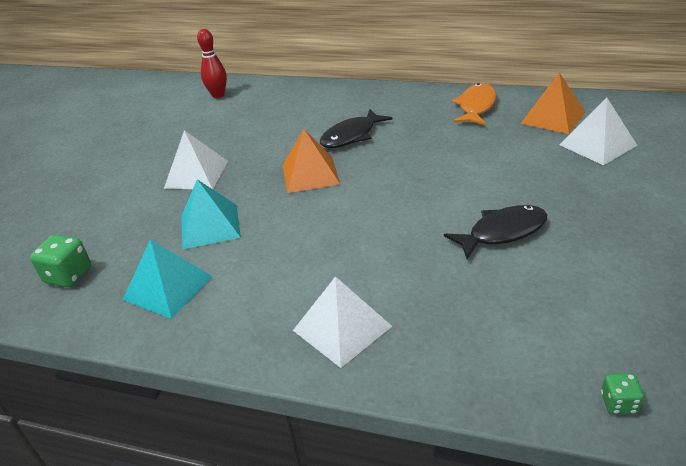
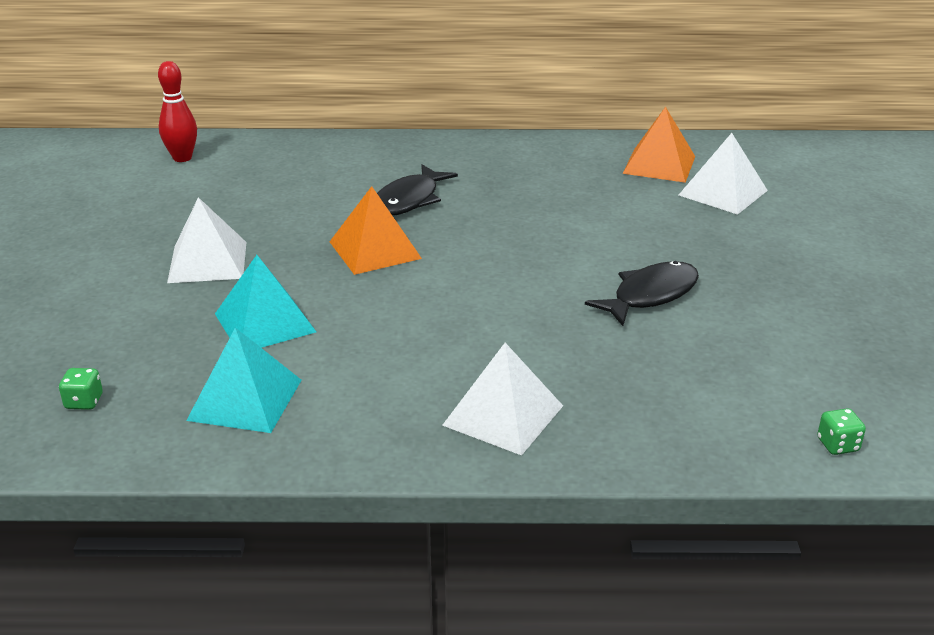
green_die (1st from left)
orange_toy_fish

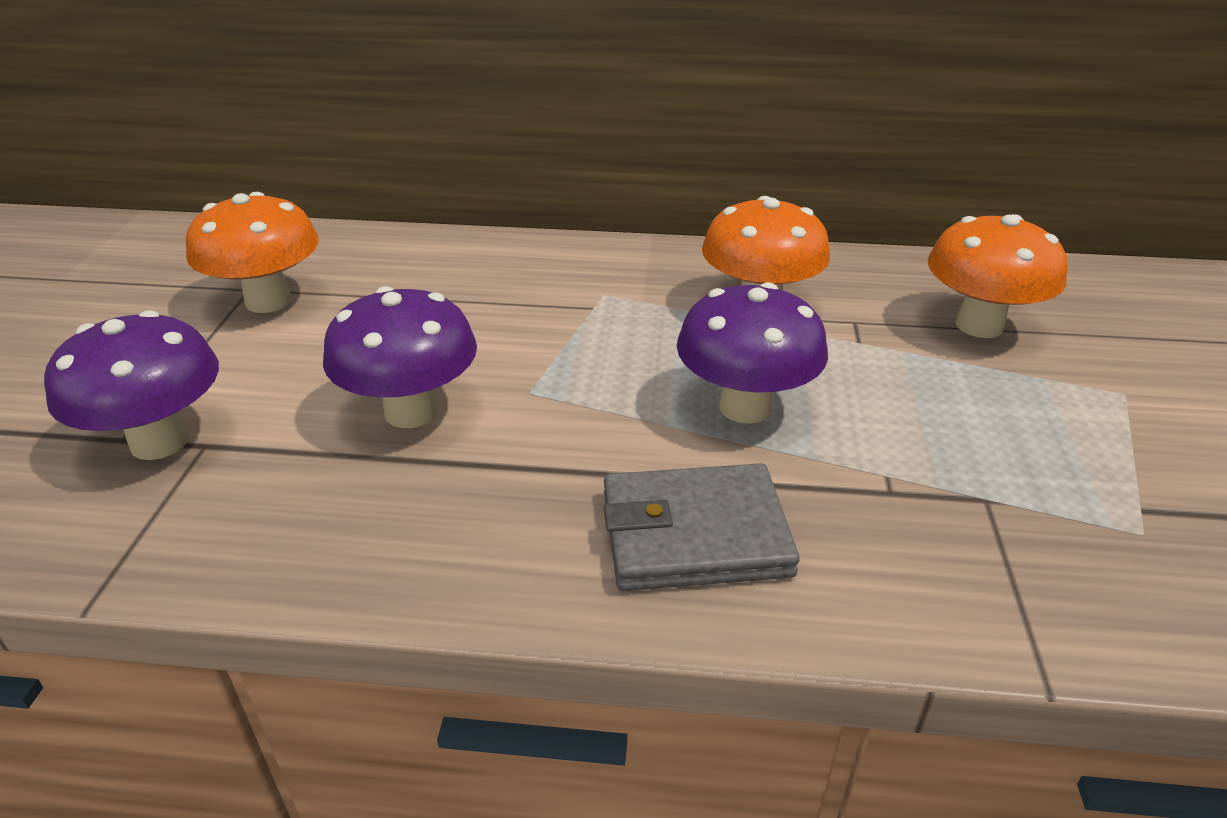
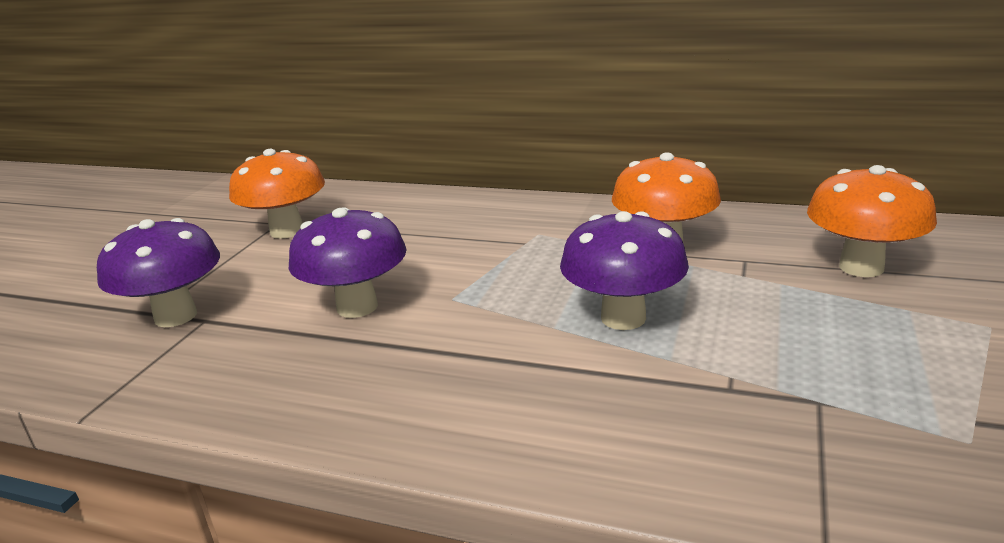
gray_card_wallet

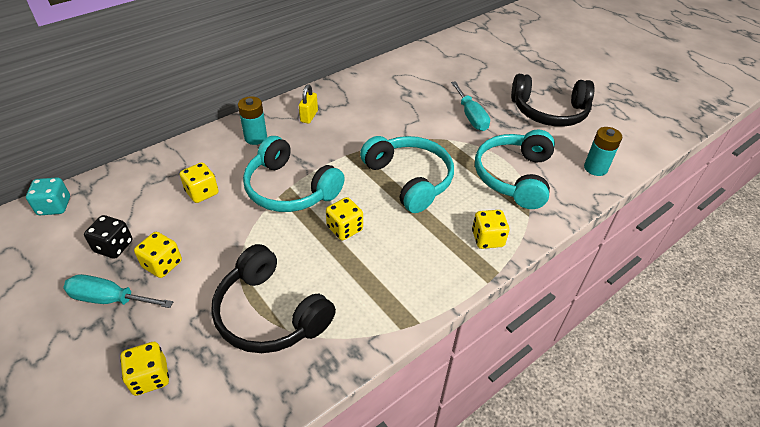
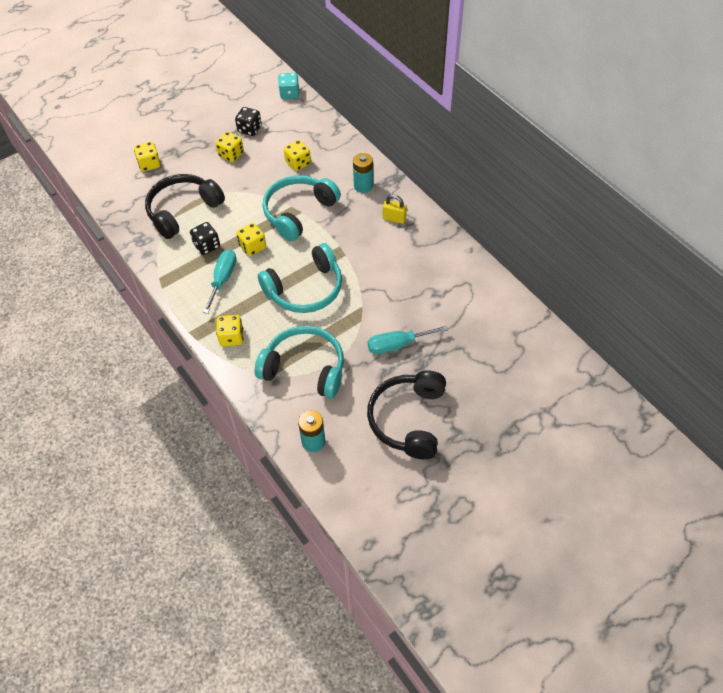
teal_flat_screwdriver (1st from left)
jet-black_die (1st from left)

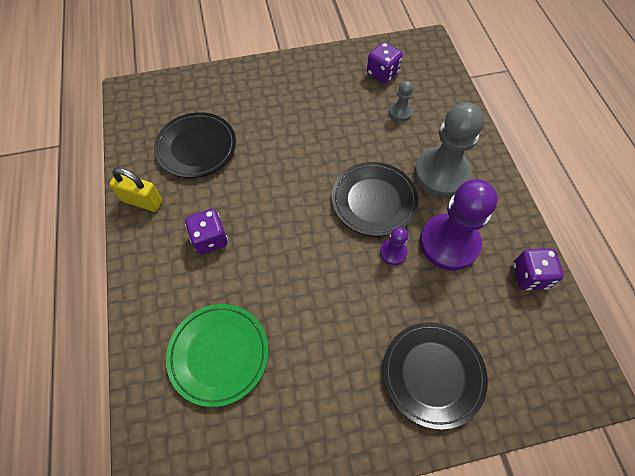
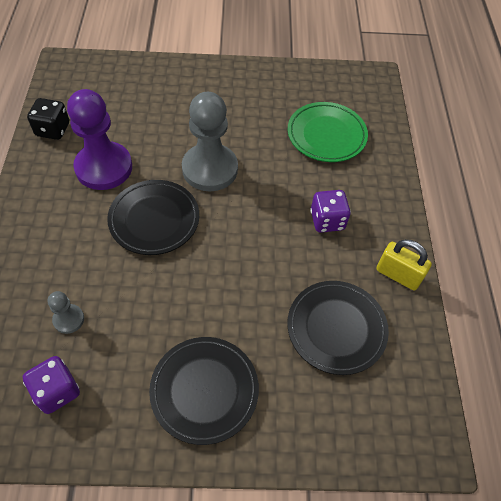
violet_pawn (1st from left in the first image)
jet-black_plate (2nd from left)
gray_pawn (2nd from left)
jet-black_die

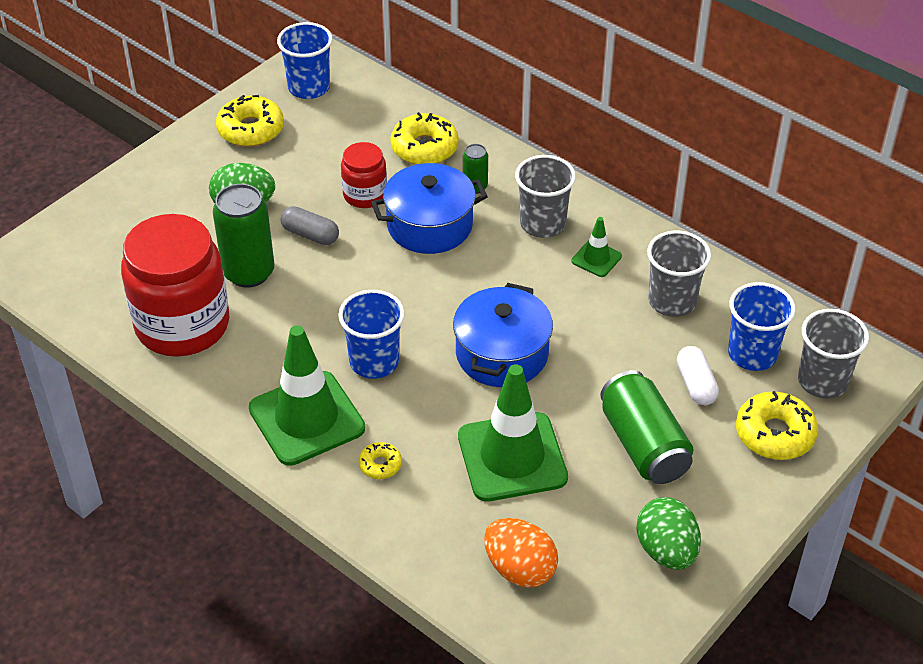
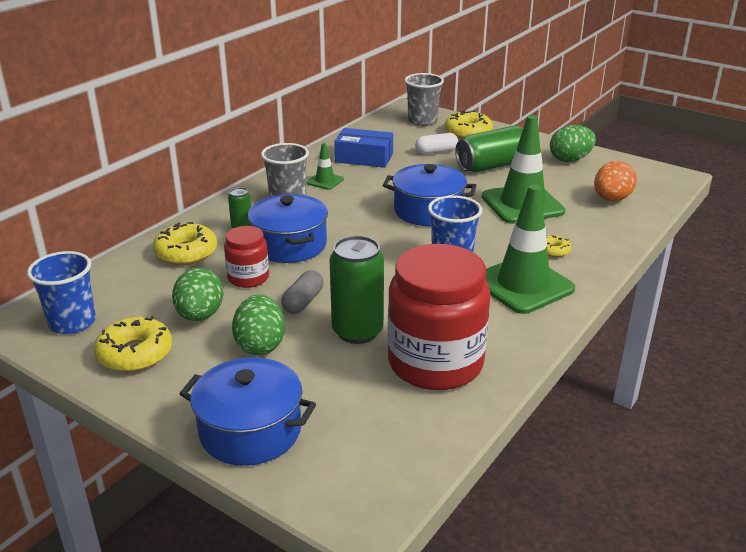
blue_package
blue_tumbler (3rd from left in the first image)
green_toy_egg (1st from left)
blue_pot (1st from left)

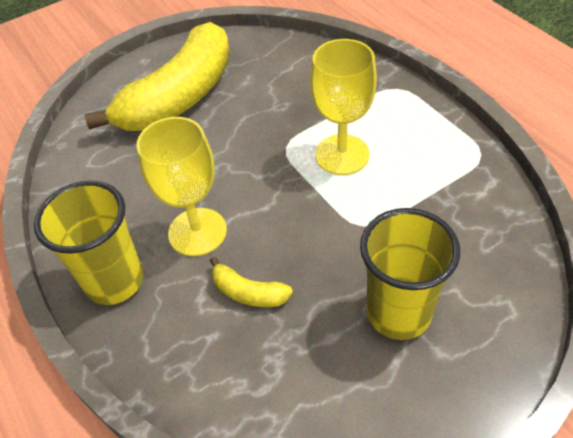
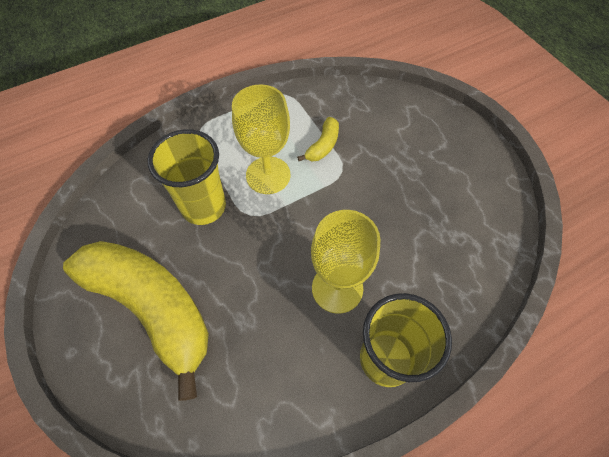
golden_banana_fruit (2nd from left)
golden_tumbler (1st from left)

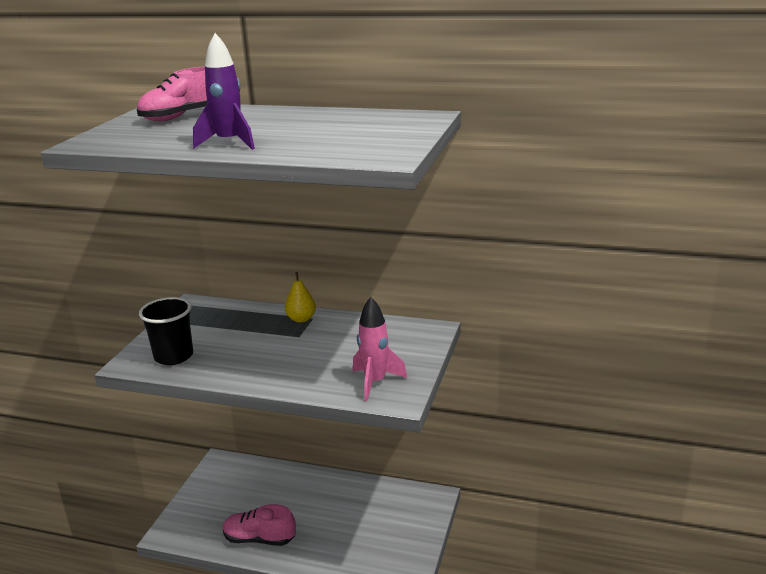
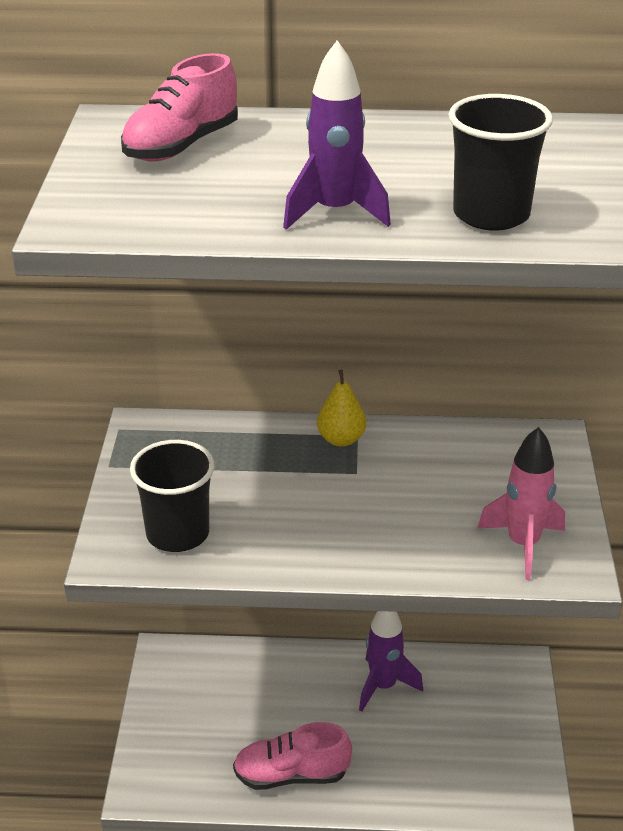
violet_spaceship (2nd from left)
jet-black_tumbler (2nd from left)

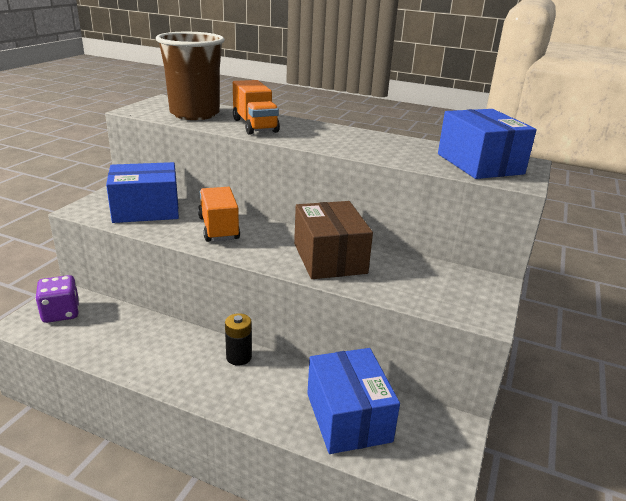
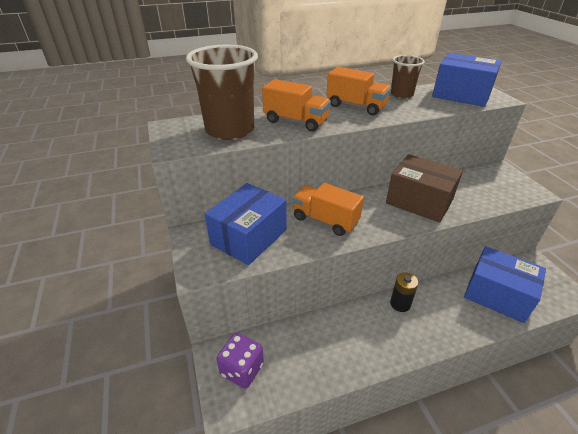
orange_lorry (3rd from left)
russet_tumbler (2nd from left)

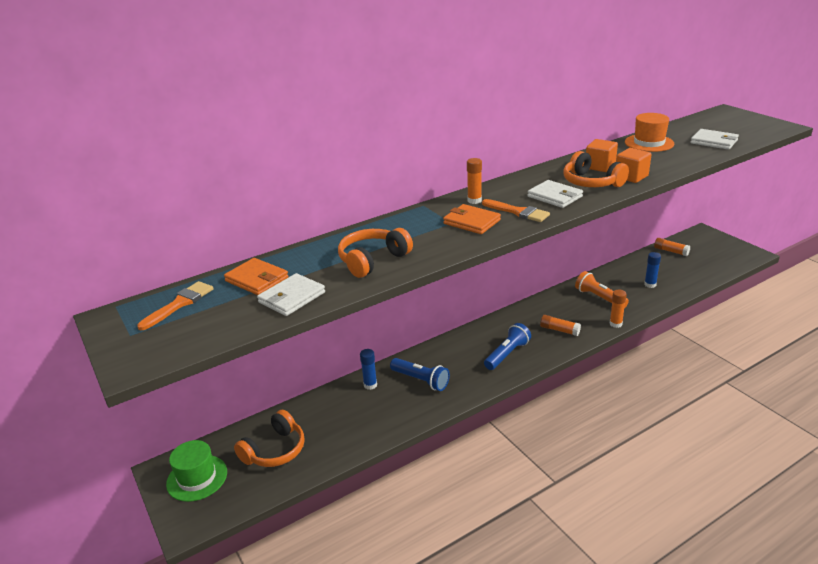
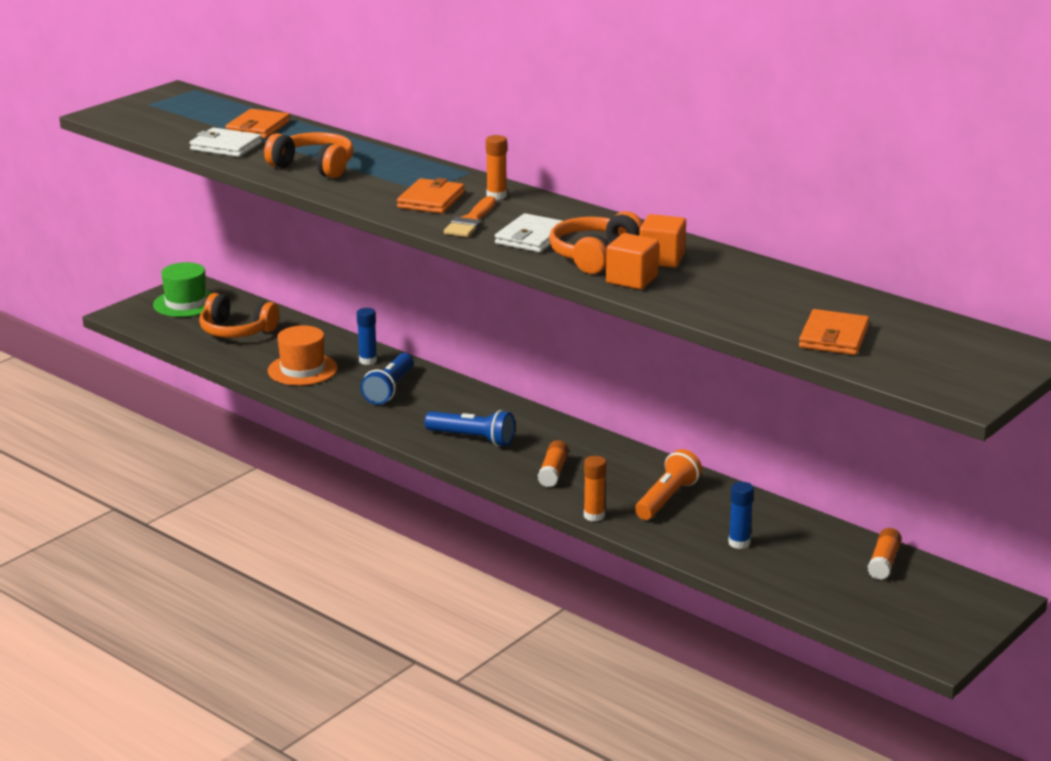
orange_brush (1st from left in the first image)
orange_tall_hat
orange_card_wallet (3rd from left)

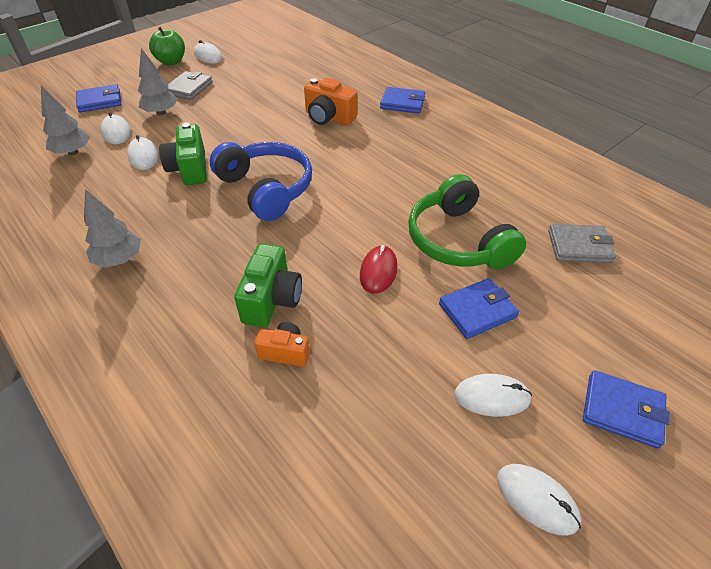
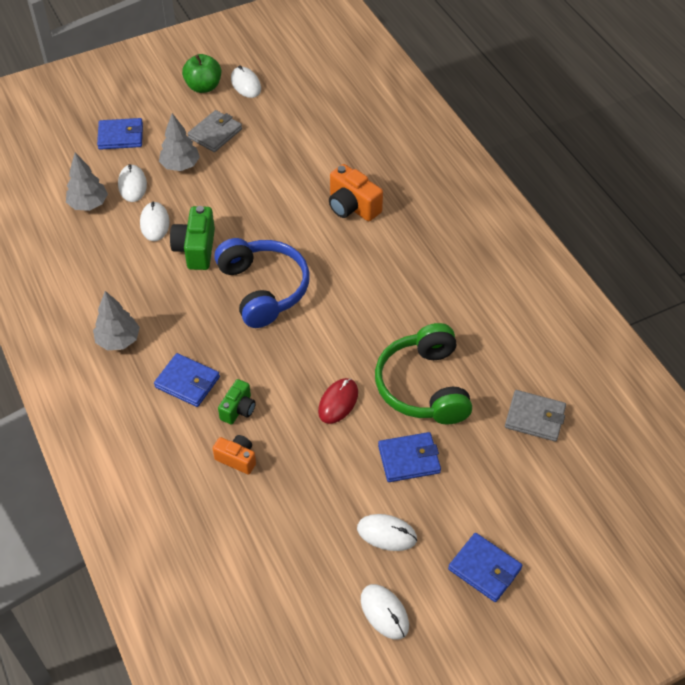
green_compact_camera (2nd from left)
blue_card_wallet (2nd from left)

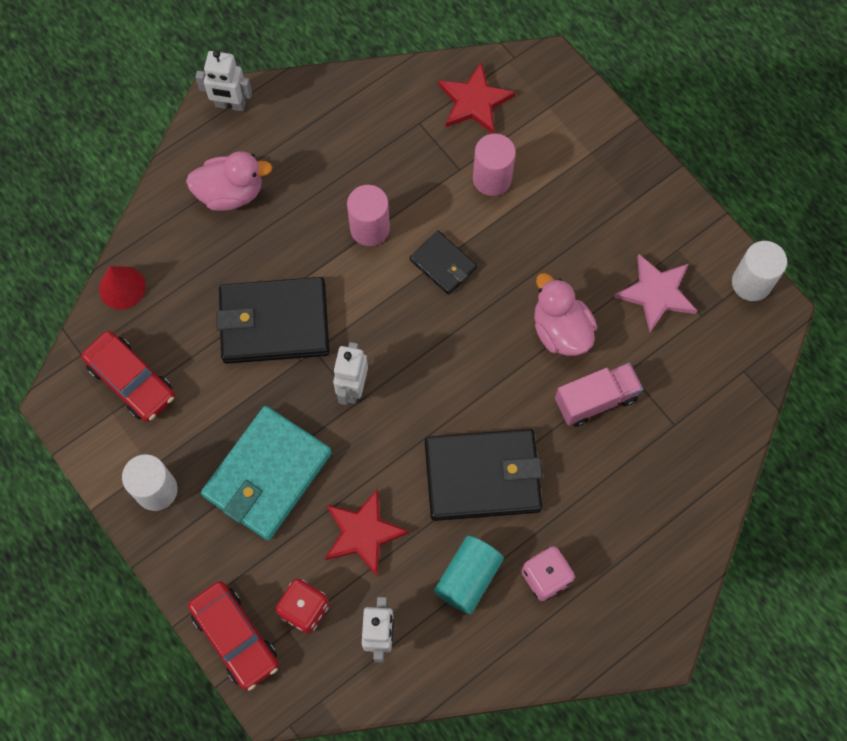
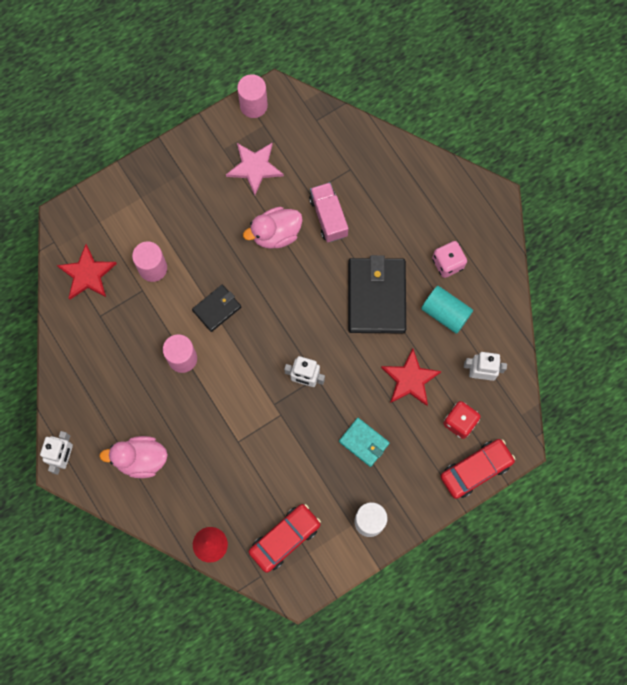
rosy_toy_duck (1st from left)
teal_card_wallet
jet-black_card_wallet (1st from left in the first image)
rosy_cylinder_shape (3rd from left)

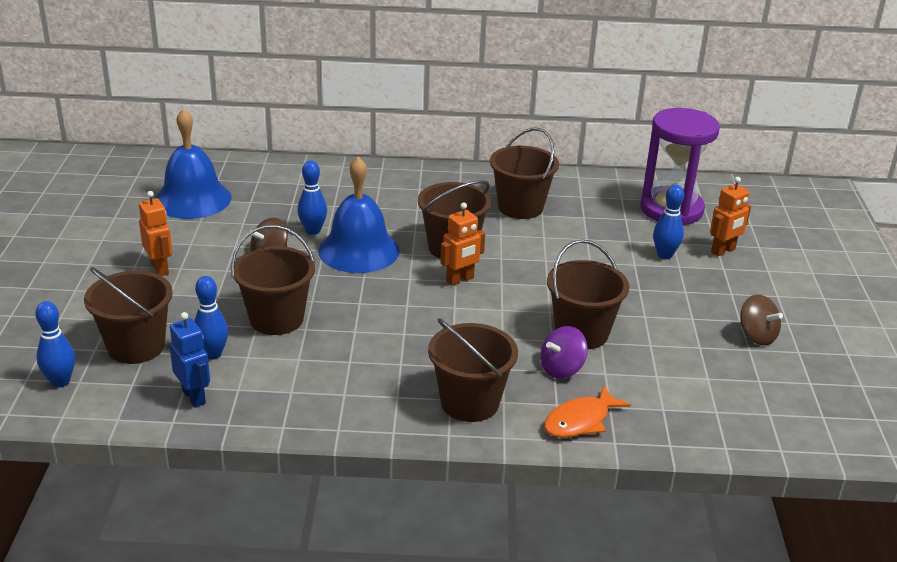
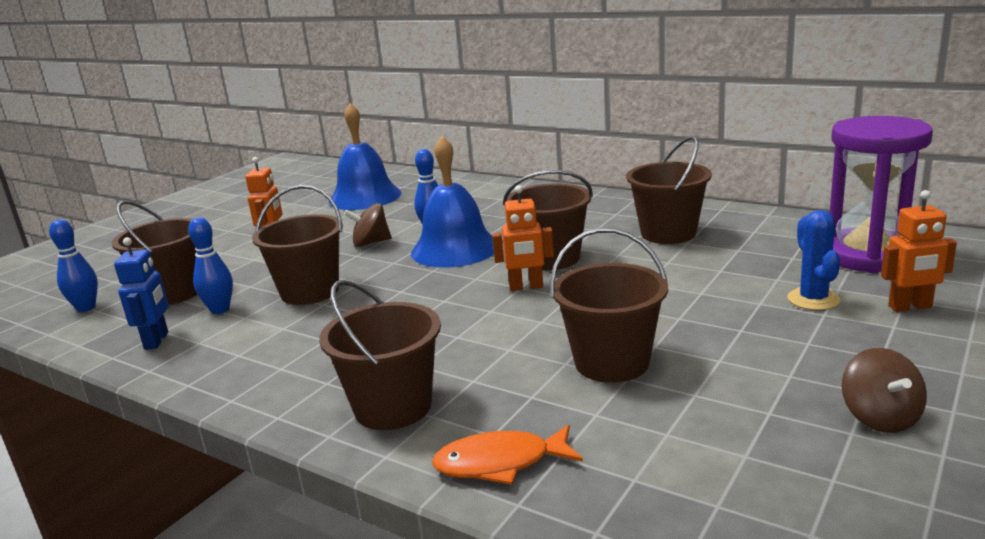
violet_whirligig
blue_saguaro_cactus

